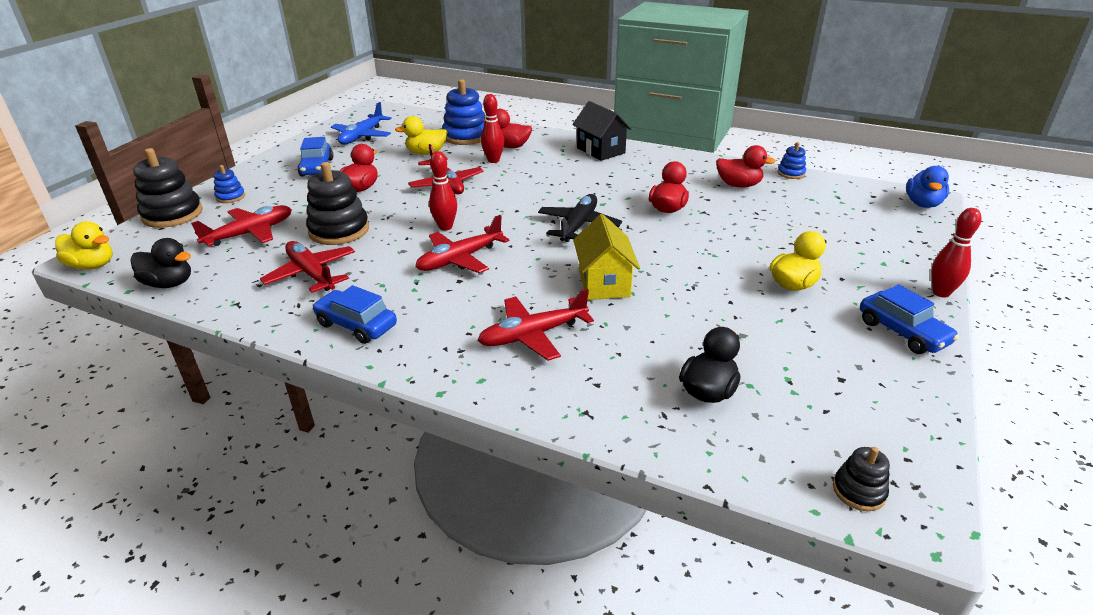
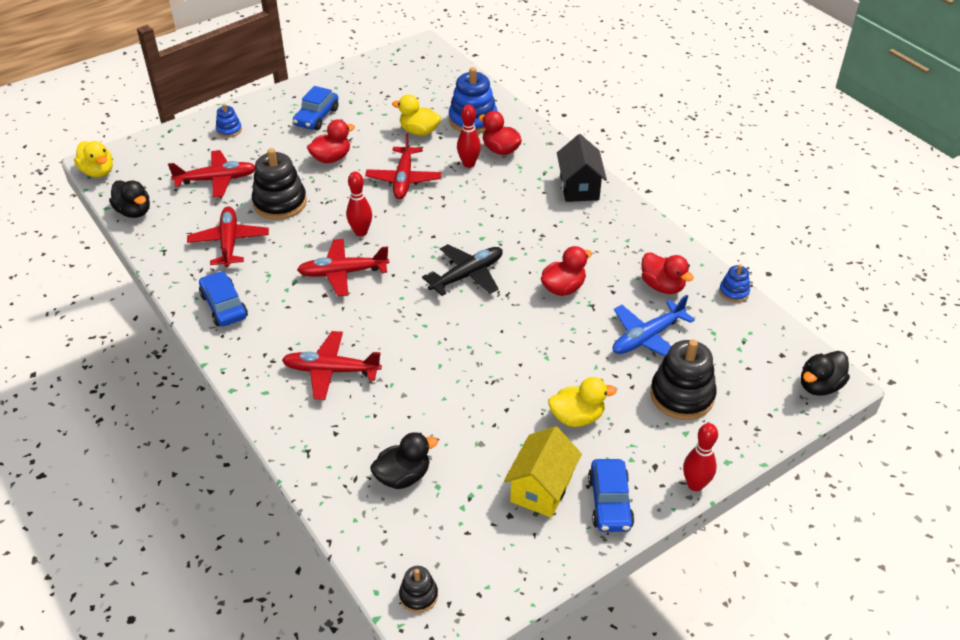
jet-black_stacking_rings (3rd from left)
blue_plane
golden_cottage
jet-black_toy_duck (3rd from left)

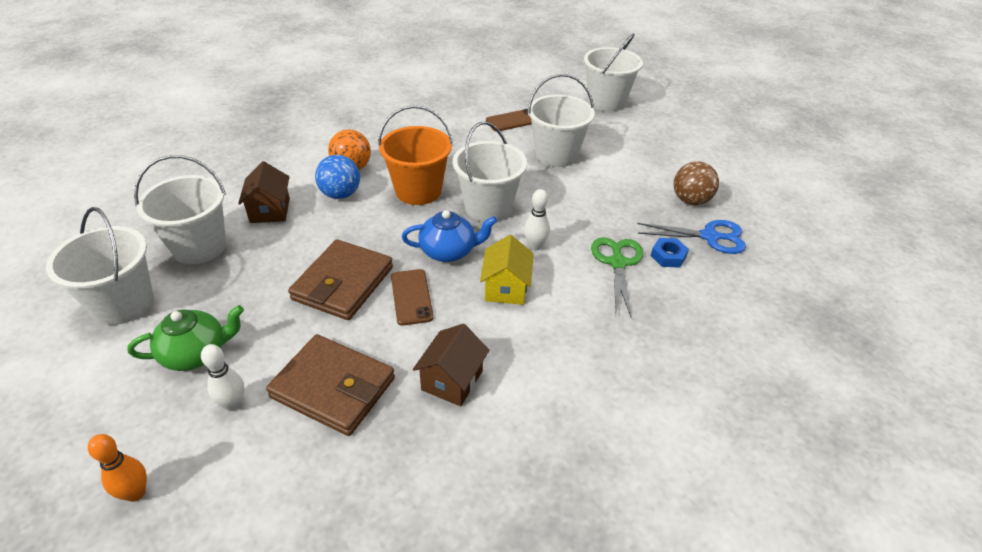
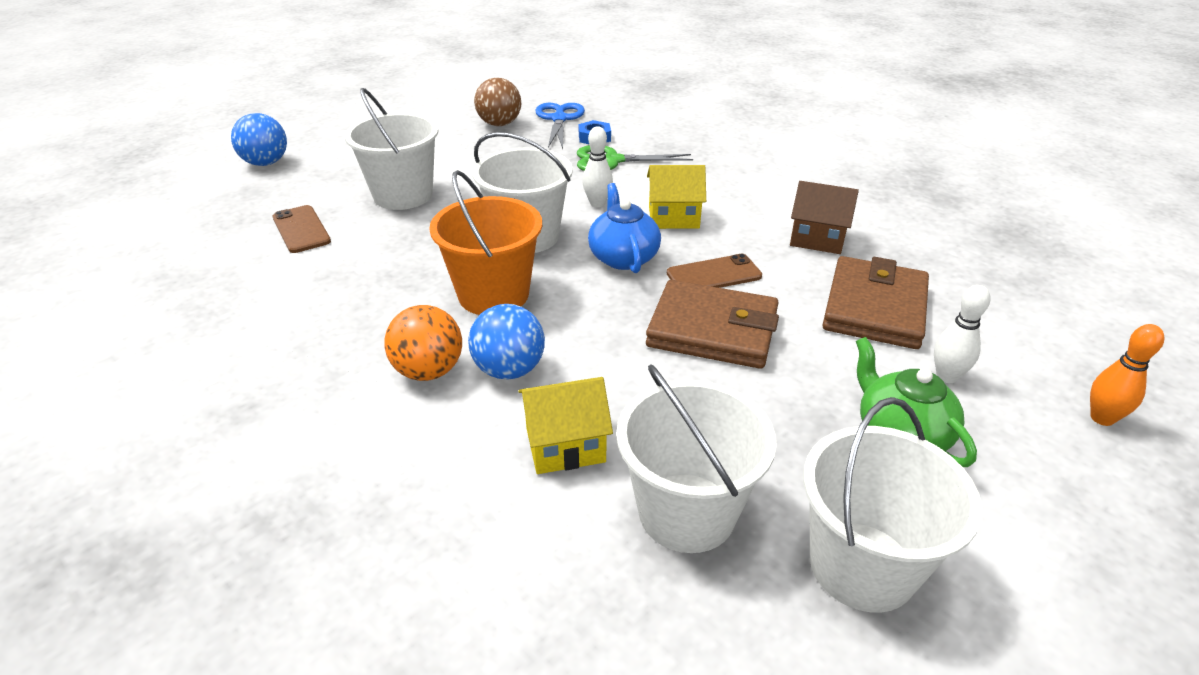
golden_cottage (1st from left)
blue_play_ball (1st from left)

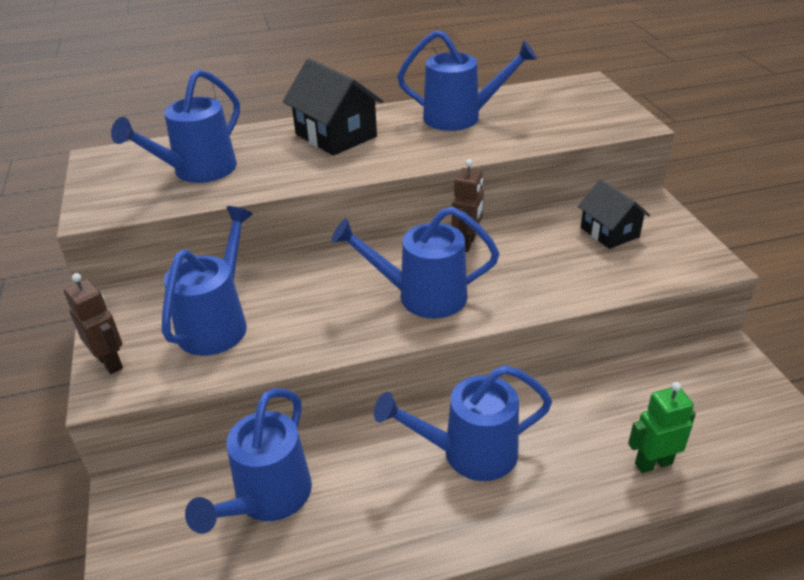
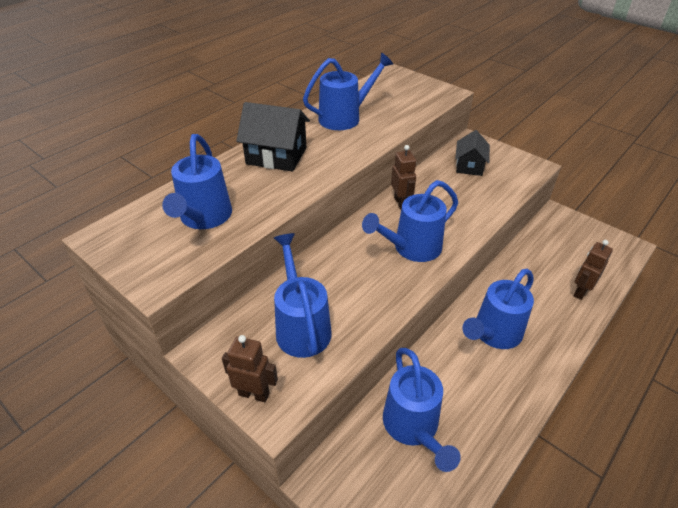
jet-black_cottage (2nd from left)
russet_robot (3rd from left)

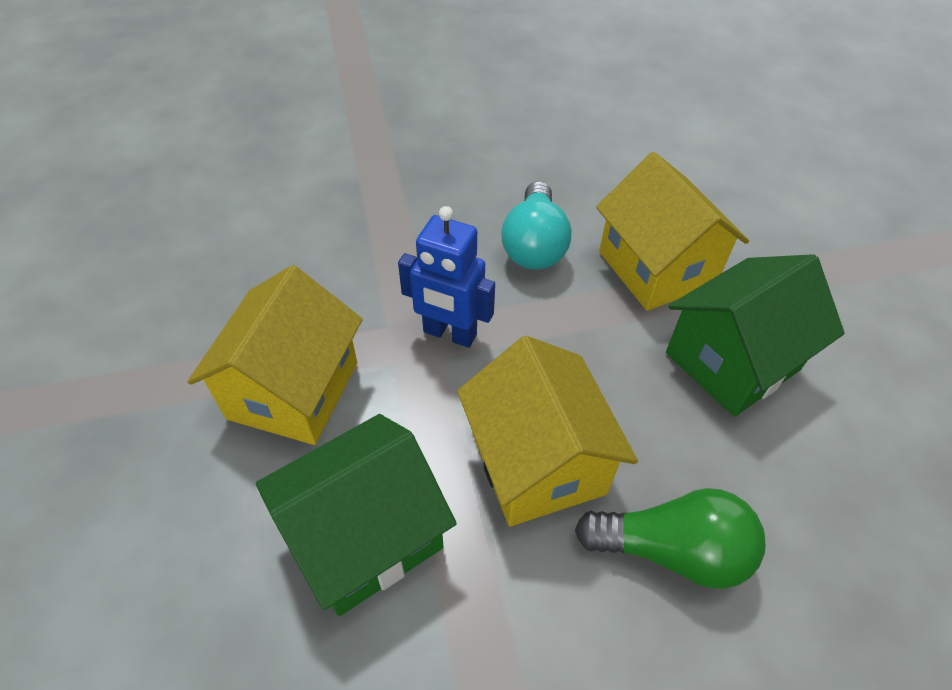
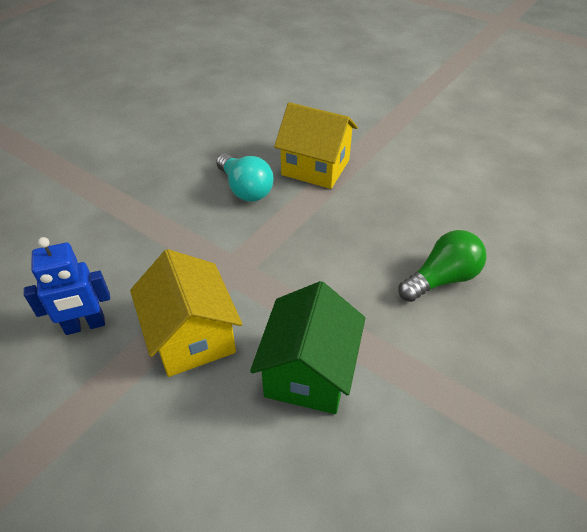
blue_robot
golden_cottage (2nd from left in the first image)
green_cottage (2nd from left in the first image)

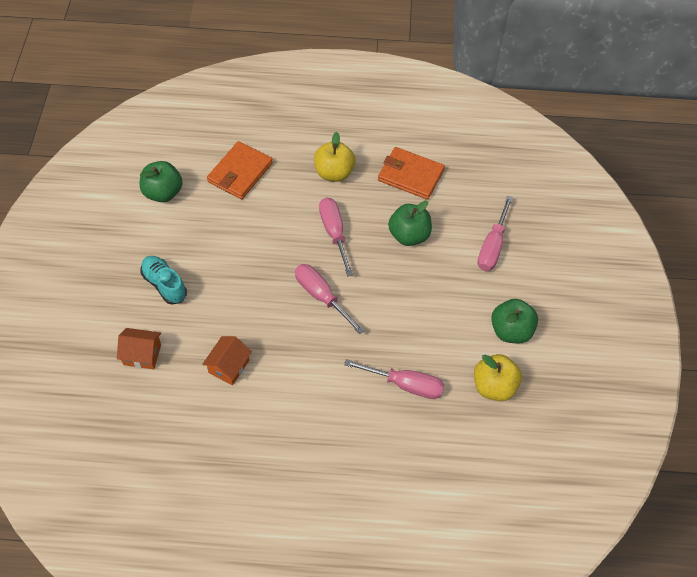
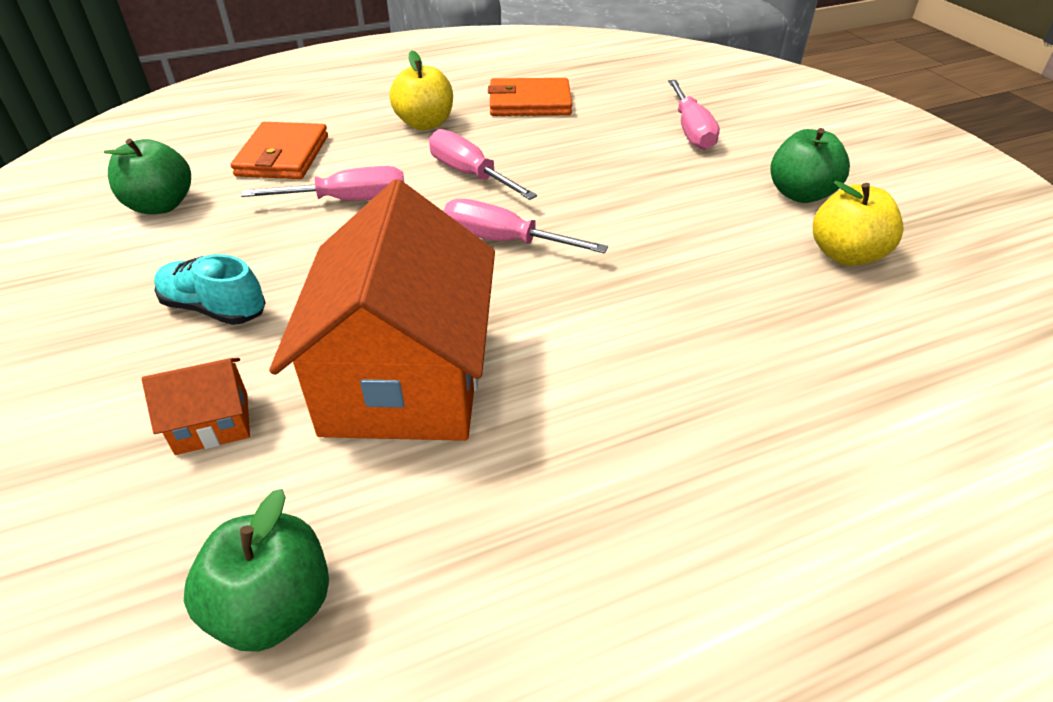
orange_cottage (2nd from left)
rosy_flat_screwdriver (1st from left)
green_apple (2nd from left)

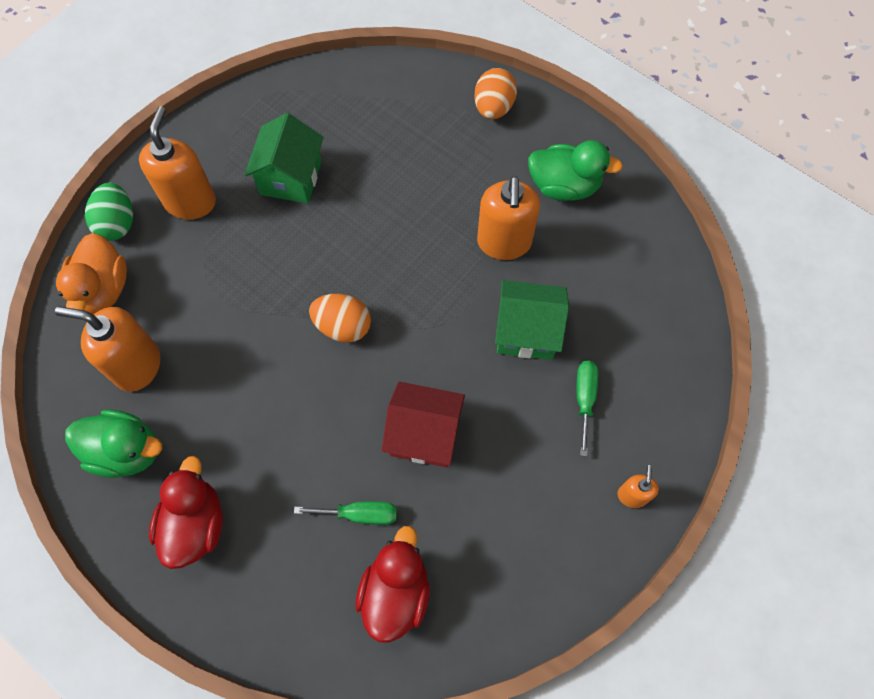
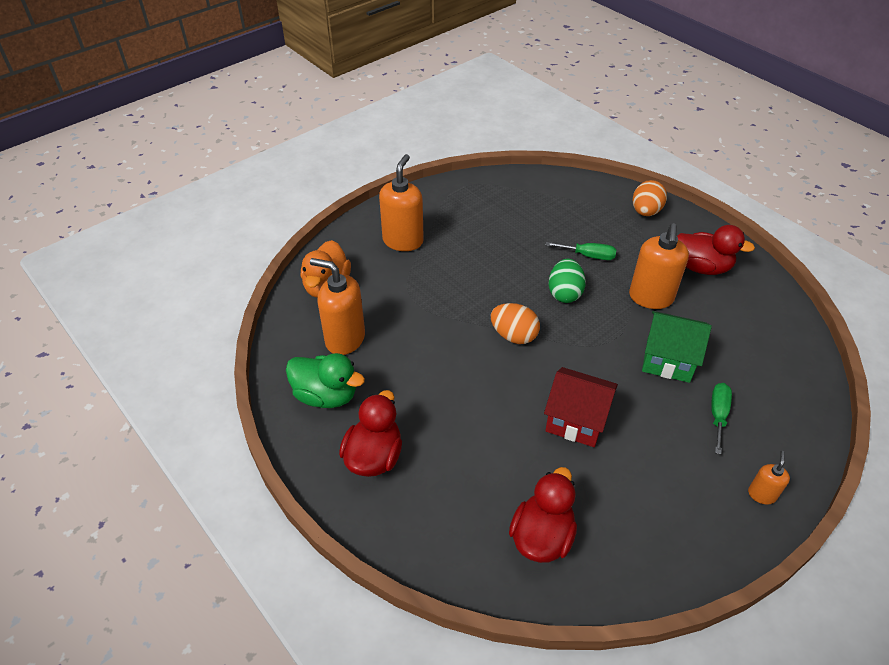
green_toy_egg
green_cottage (1st from left in the first image)
green_flat_screwdriver (1st from left)
red_toy_duck (3rd from left)

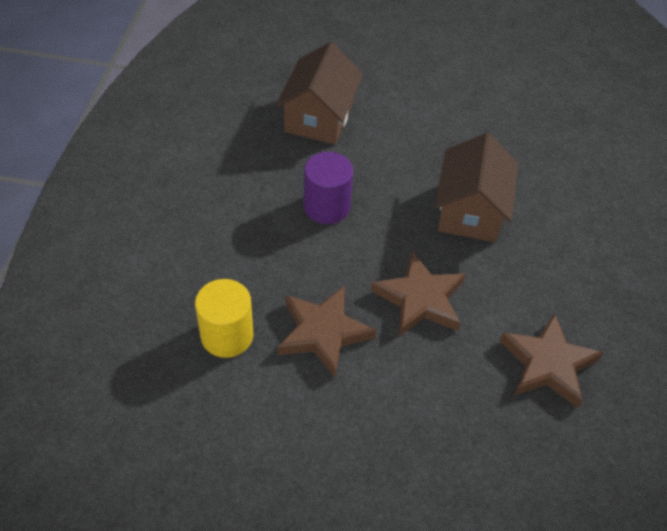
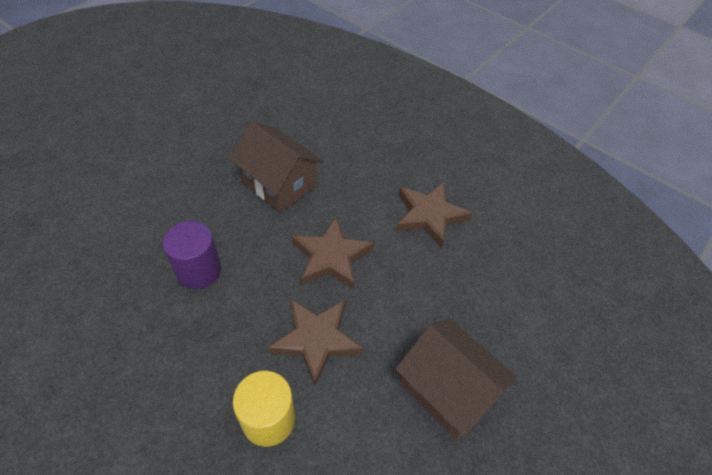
russet_cottage (2nd from left)

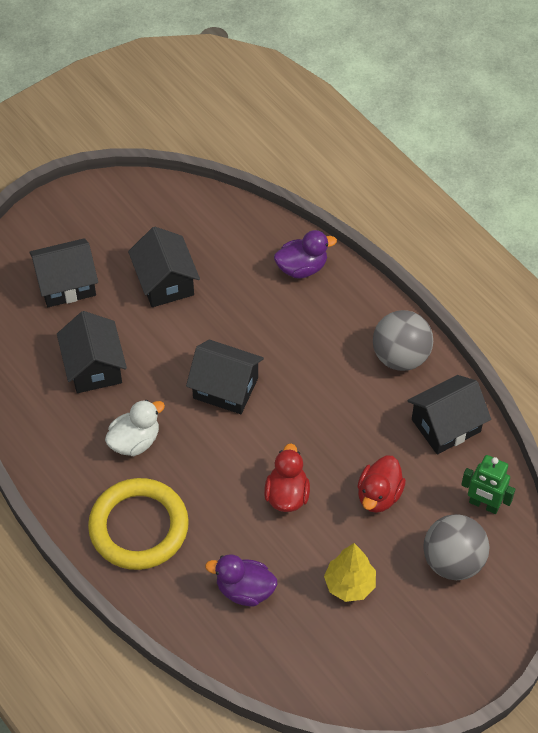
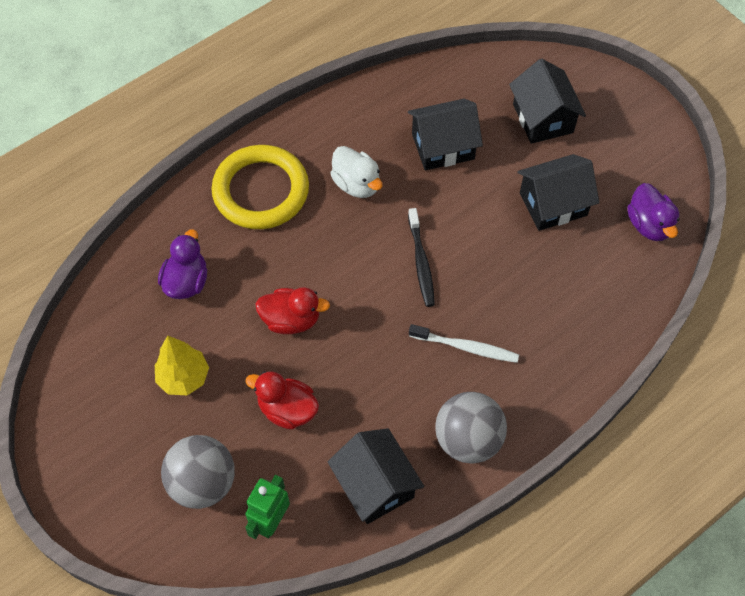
jet-black_tooth_brush
violet_toy_duck (2nd from left)
snow-white_tooth_brush

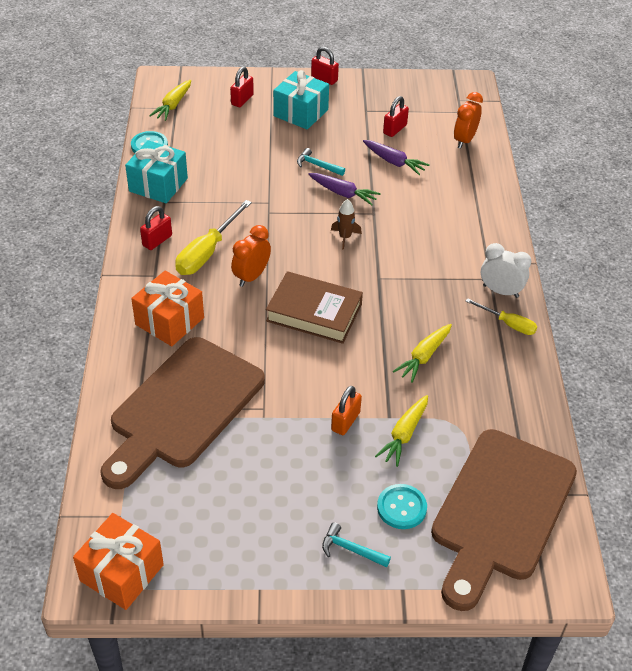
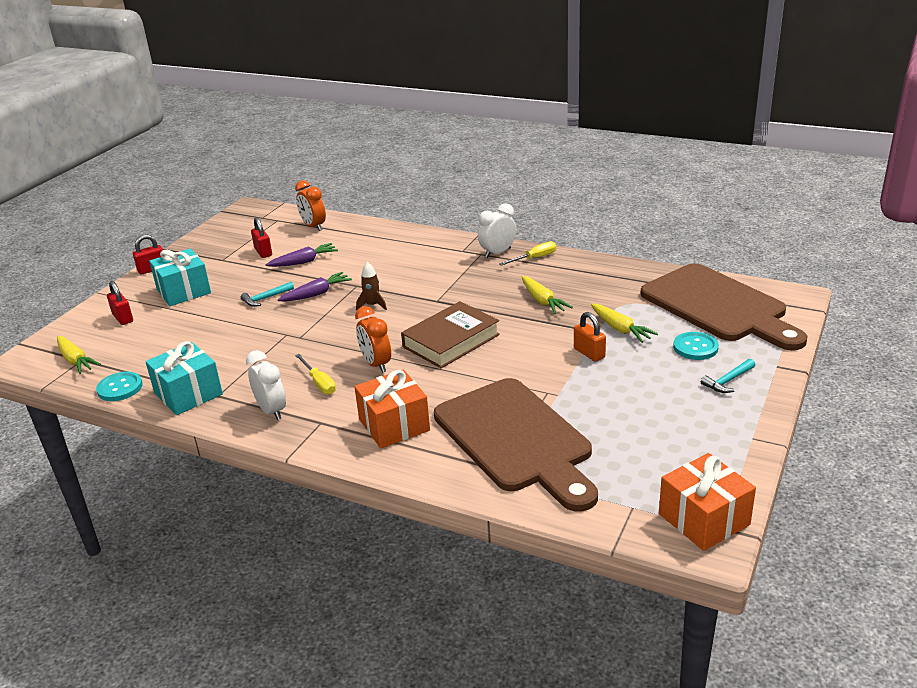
snow-white_clock (1st from left)
golden_flat_screwdriver (1st from left)

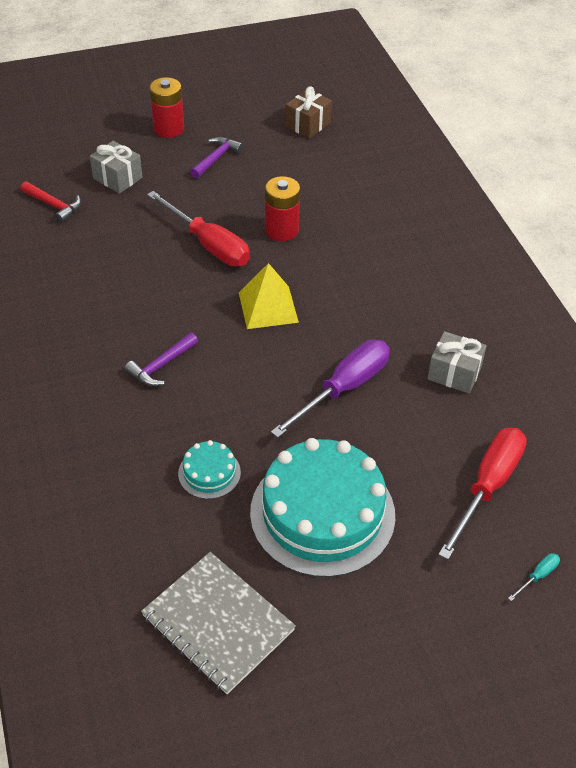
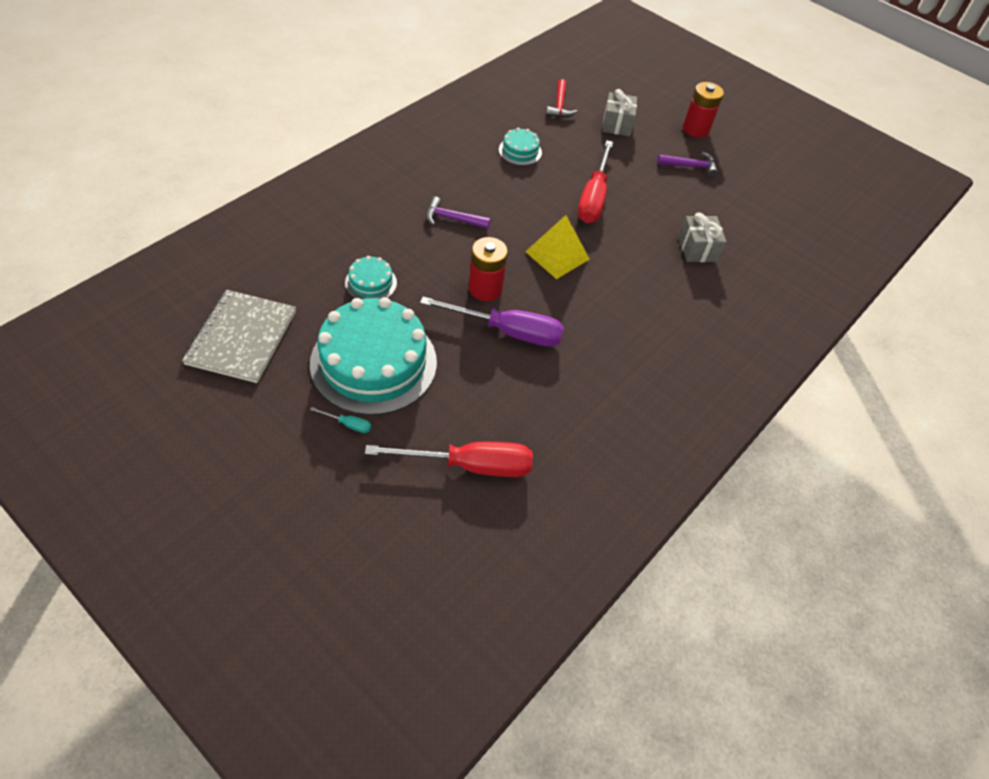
red_AA_battery (1st from left)
russet_gift
gray_gift (2nd from left)
teal_flat_screwdriver
teal_layer_cake (3rd from left)

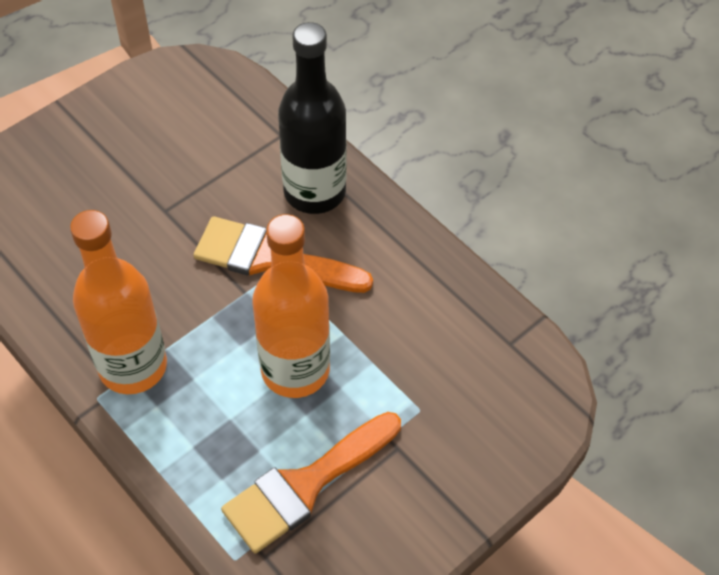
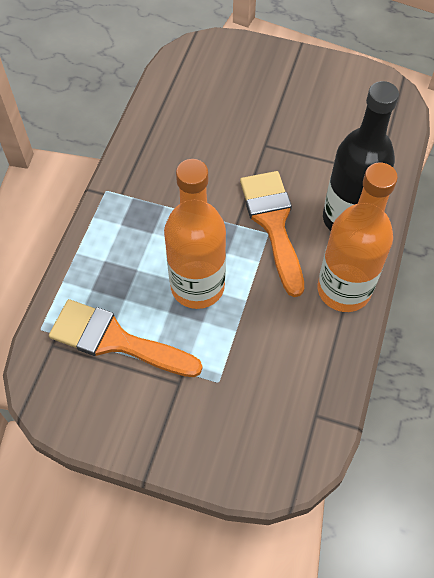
orange_flask (2nd from left)

